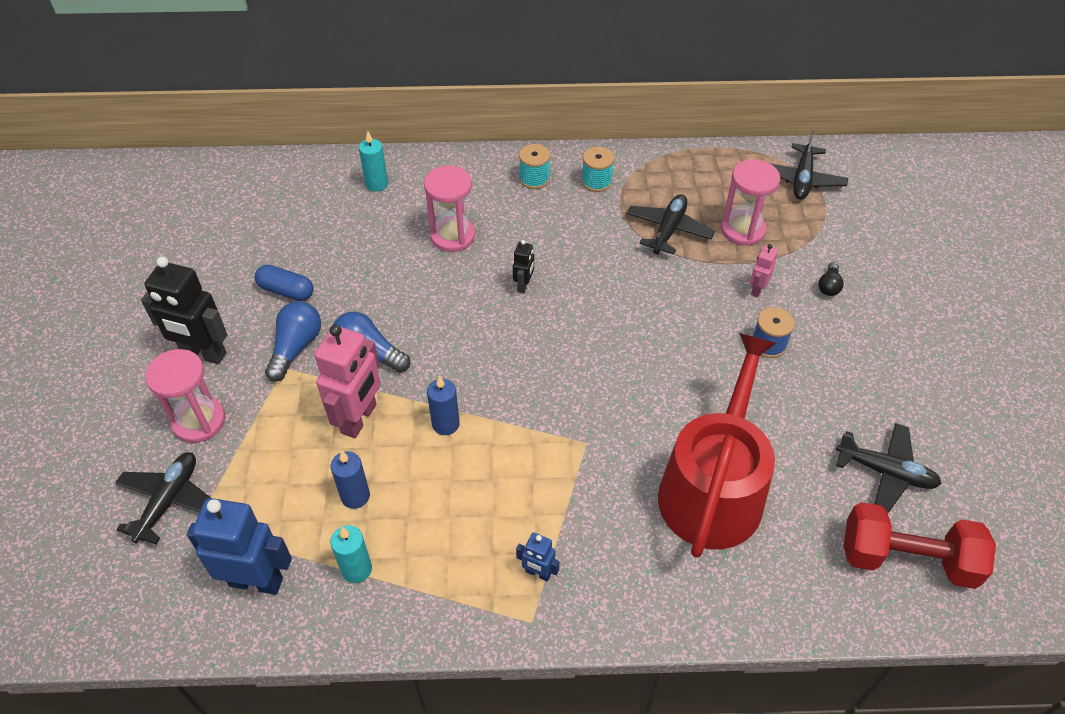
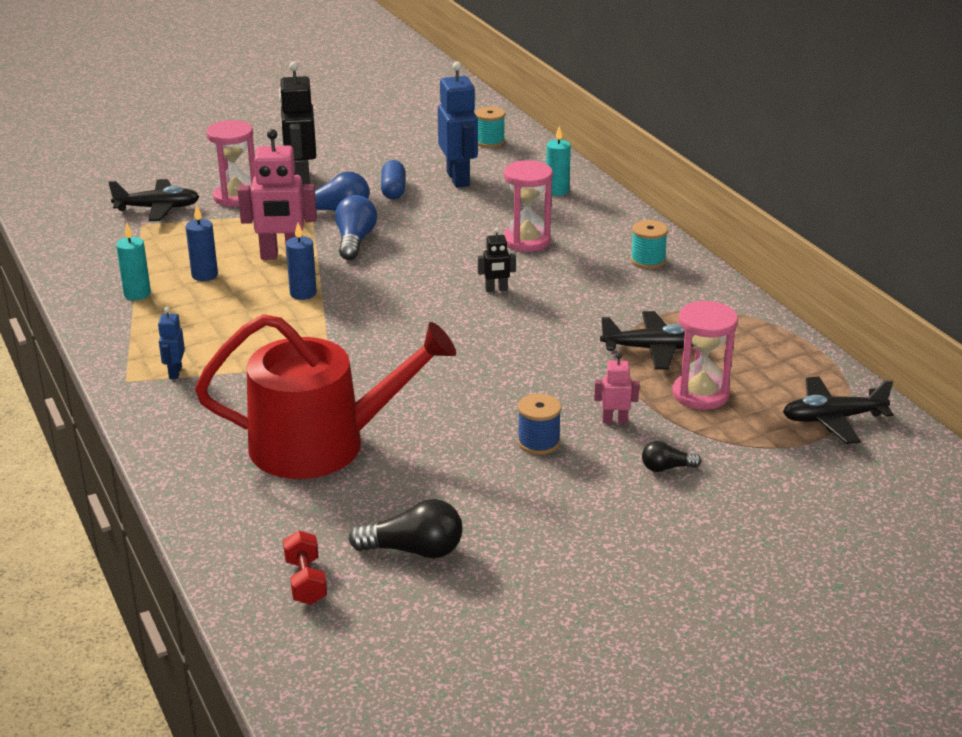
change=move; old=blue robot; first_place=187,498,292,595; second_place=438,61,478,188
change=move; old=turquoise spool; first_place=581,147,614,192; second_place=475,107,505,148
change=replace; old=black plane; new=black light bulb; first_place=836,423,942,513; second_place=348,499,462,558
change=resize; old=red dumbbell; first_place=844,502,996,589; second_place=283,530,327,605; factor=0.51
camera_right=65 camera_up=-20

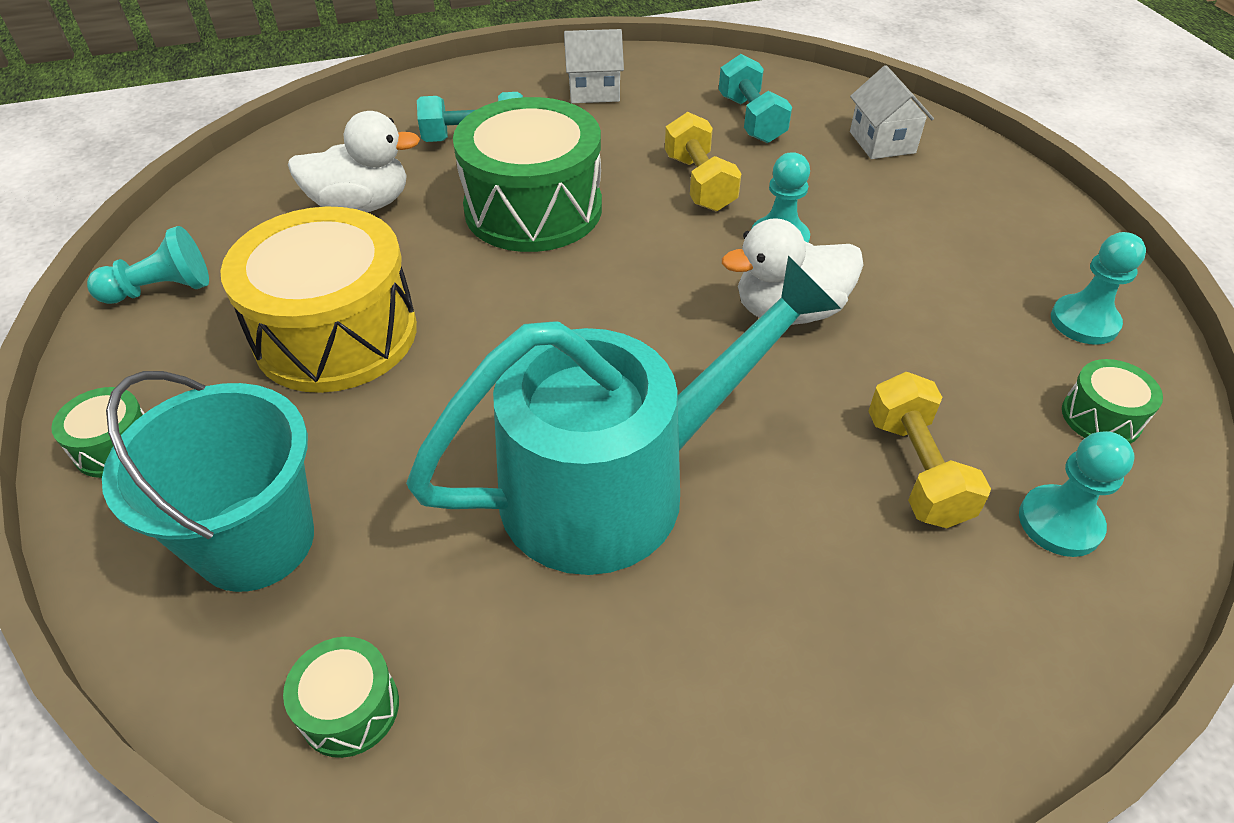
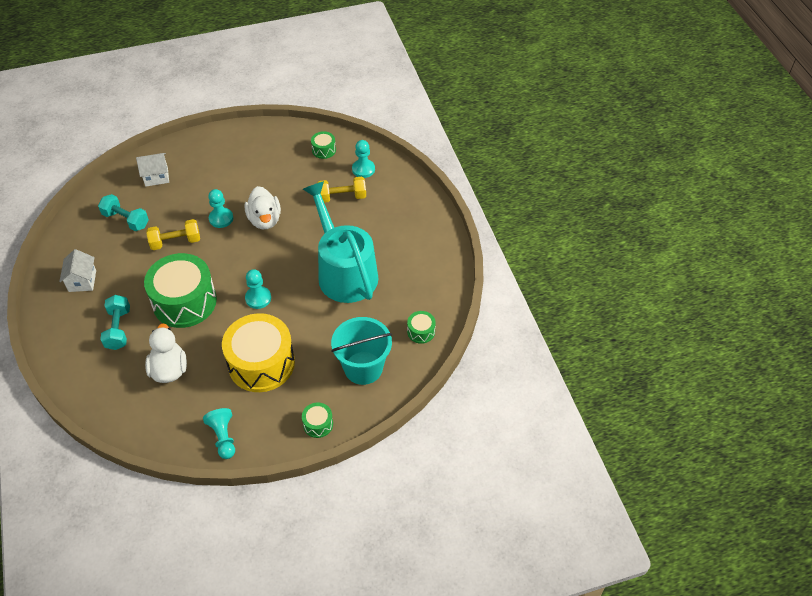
change=move; old=turquoise pawn; first_place=1051,232,1146,345; second_place=245,269,271,309
change=rotate; old=turquoise dumbbell; first_place=719,54,792,143; second_place=98,194,149,231; degrees=45
camera_right=-90 camera_up=5

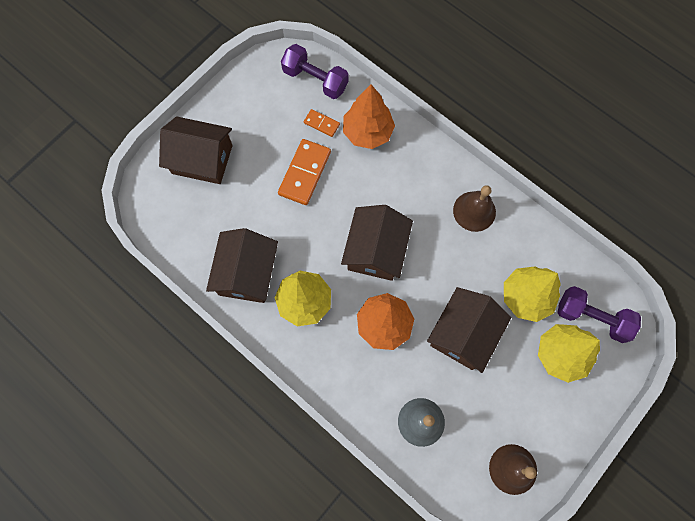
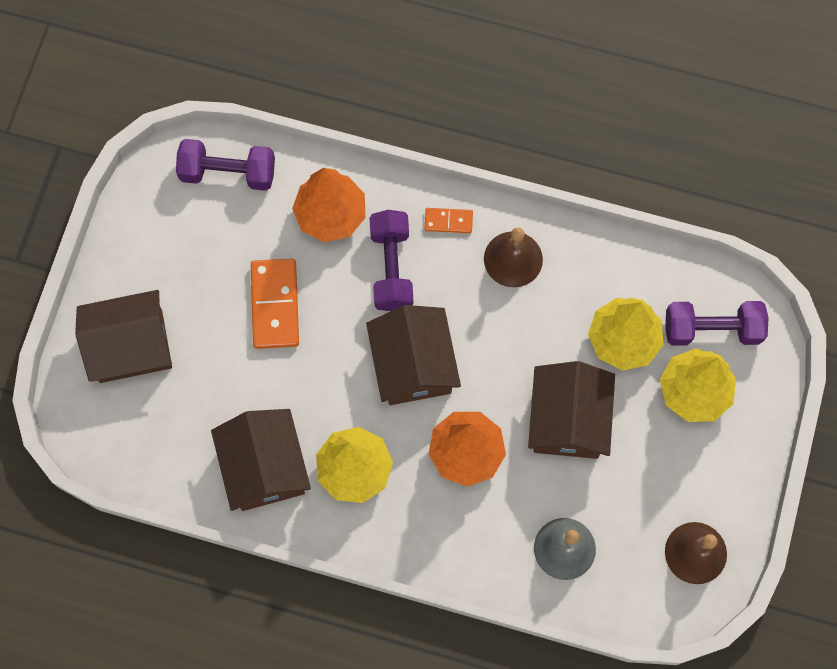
change=insert; new=purple dumbbell; second_place=369,210,413,311
change=move; old=orange domino; first_place=304,109,340,137; second_place=425,208,473,233
camera_right=-25 camera_up=0

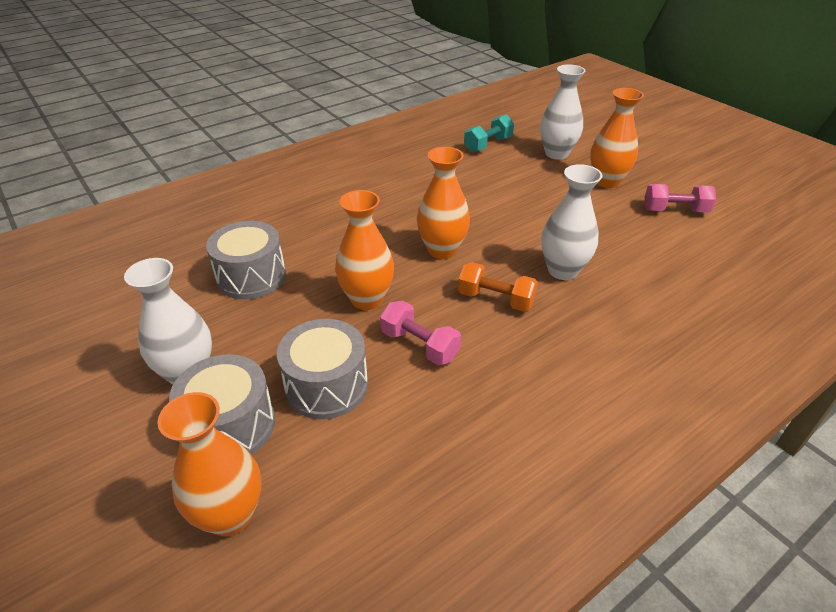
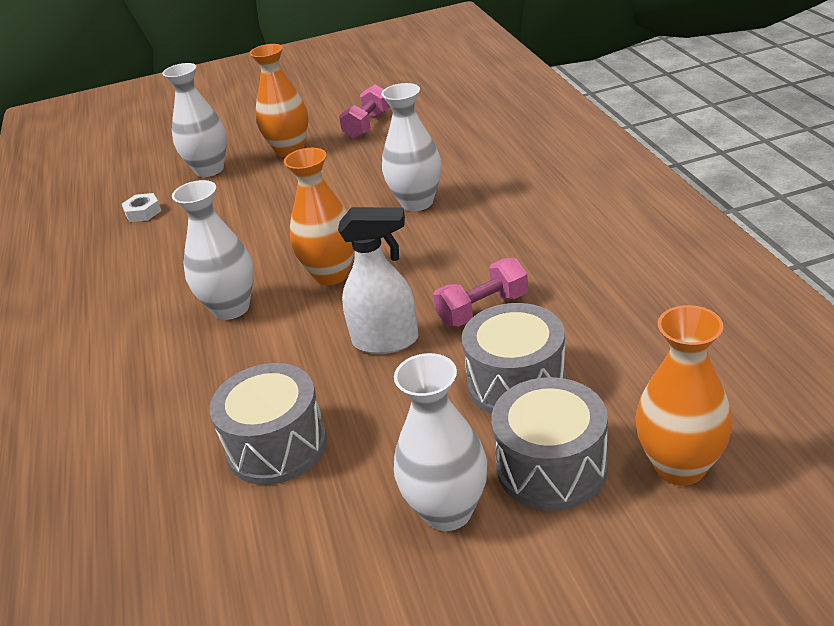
change=delete; old=orange dumbbell; first_place=458,262,538,312
change=insert; new=white vase; second_place=172,180,254,320
change=replace; old=orange vase; new=white spray bottle; first_place=335,190,394,310; second_place=338,207,419,354
change=replace; old=turquoise dumbbell; new=white nut; first_place=464,114,514,152; second_place=122,193,162,222
camera_right=-65 camera_up=-5

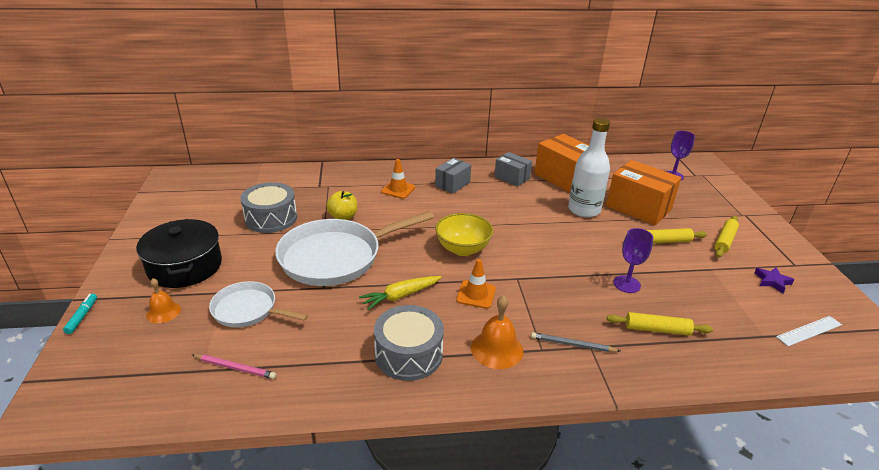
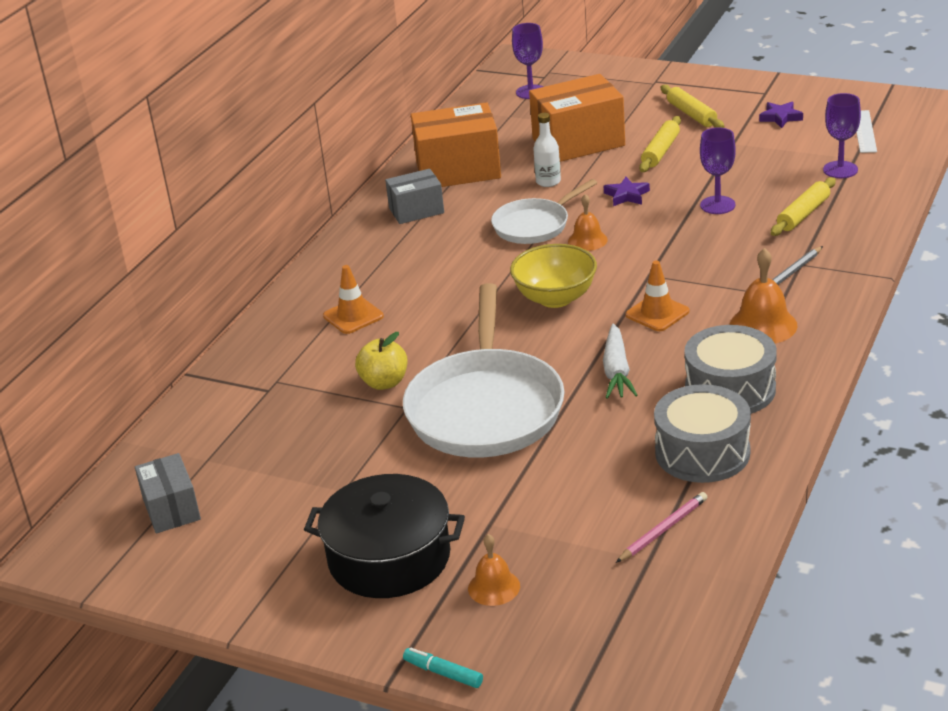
change=insert; new=orange bell; second_place=568,194,608,251
change=insert; new=purple star; second_place=604,177,650,206
change=insert; new=purple goblet; second_place=823,93,861,178
change=move; old=white pan; first_place=209,281,308,328; second_place=491,179,597,244
change=move; old=grey drum; first_place=240,182,297,233; second_place=654,384,751,483
change=move; old=grey box; first_place=435,158,471,194; second_place=135,453,201,533
change=recolor; old=yellow carrot; new=white carrot; first_place=359,276,441,310; second_place=603,324,638,399
change=resize; old=white bottle; first_place=568,118,610,218; second_place=533,113,561,187; factor=0.52
camera_right=-55 camera_up=0

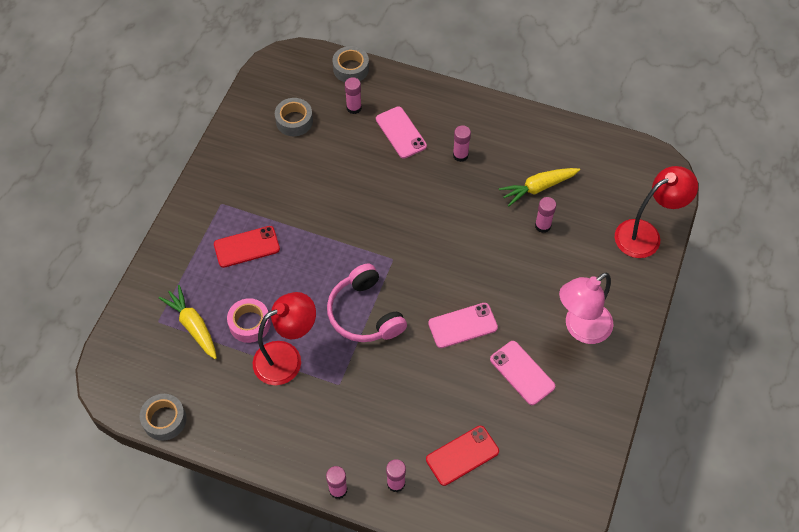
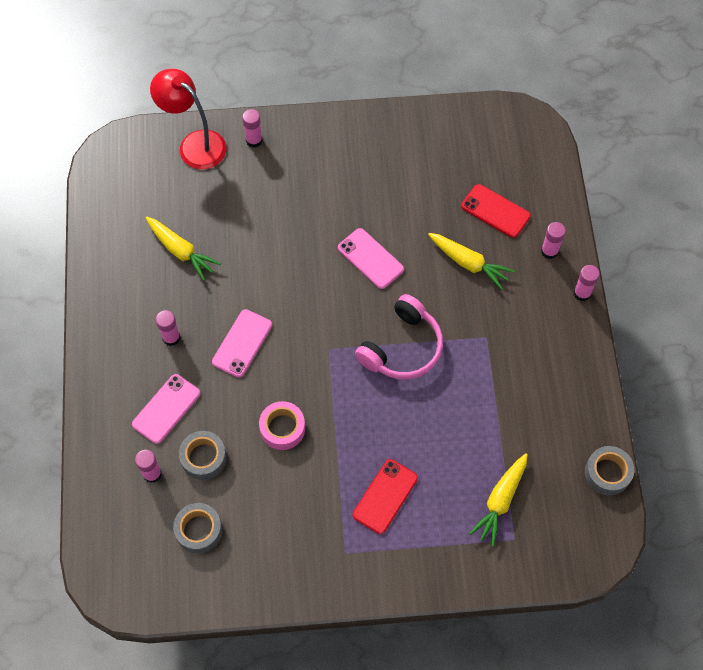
change=delete; old=red lamp; first_place=253,292,316,385
change=delete; old=pink lamp; first_place=559,272,614,344
change=insert; new=yellow carrot; second_place=428,233,515,290
change=move; old=pink tape; first_place=227,298,270,343; second_place=259,401,305,450
change=move; old=grey tape; first_place=332,46,369,82; second_place=179,431,227,480
change=move; old=pink phone; first_place=490,341,555,405; second_place=212,309,272,378
change=move; old=pink glue stick; first_place=535,197,556,233; second_place=242,109,263,148
change=rotate; old=red phone; first_place=214,226,280,268; second_place=353,459,418,534; degrees=75
camera_right=-115 camera_up=5

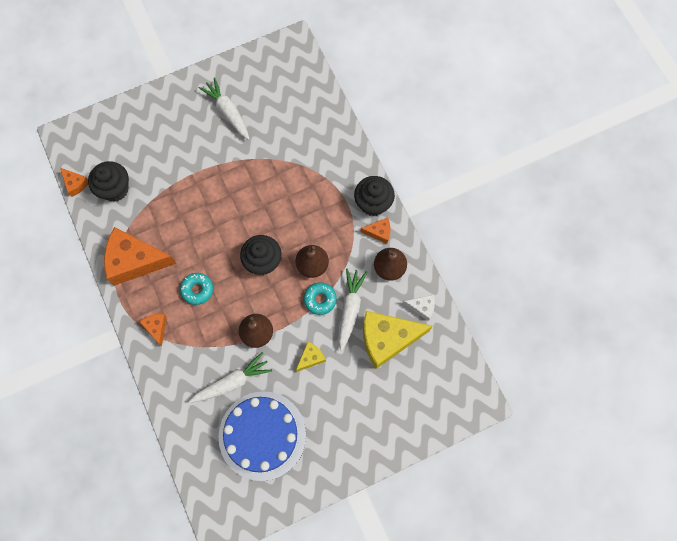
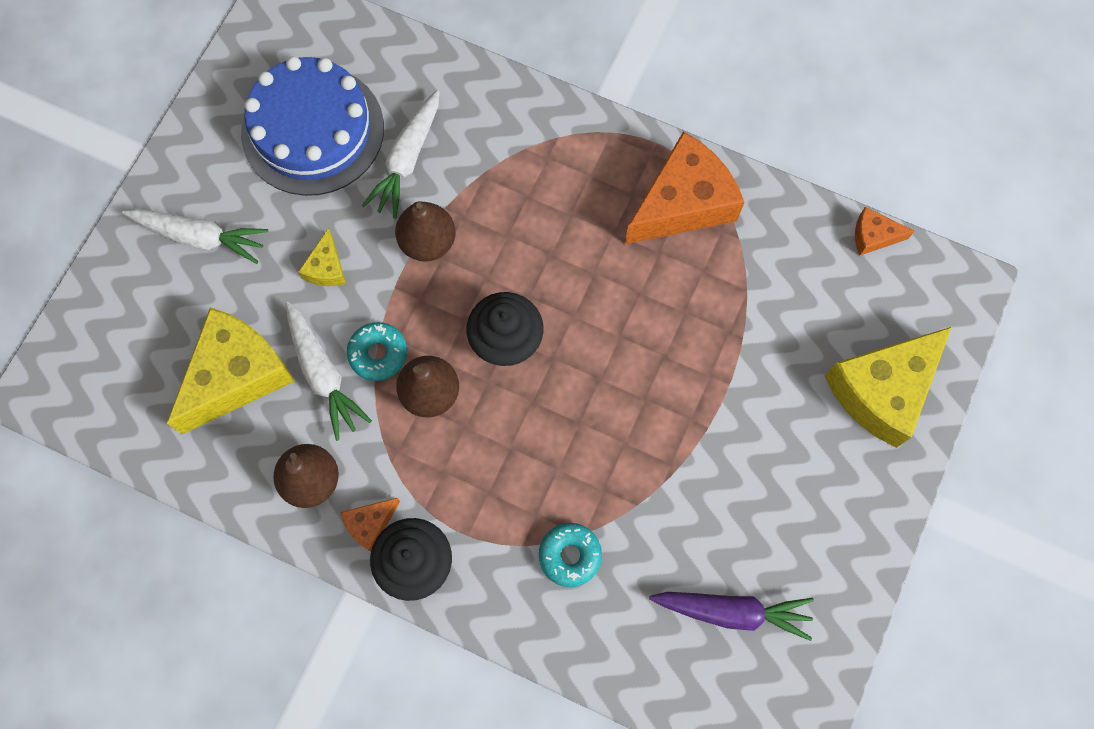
change=delete; old=black cupcake; first_place=88,161,129,202
change=delete; old=orange cheese; first_place=140,314,167,346
change=delete; old=white cheese; first_place=403,295,435,321
change=insert; new=purple carrot; second_place=649,592,814,641
change=insert; new=yellow cheese; second_place=825,327,952,448
change=move; old=turquoise donut; first_place=180,273,213,305; second_place=539,523,602,587
change=move; old=white carrot; first_place=199,77,250,140; second_place=122,209,268,264
camera_right=140 camera_up=0

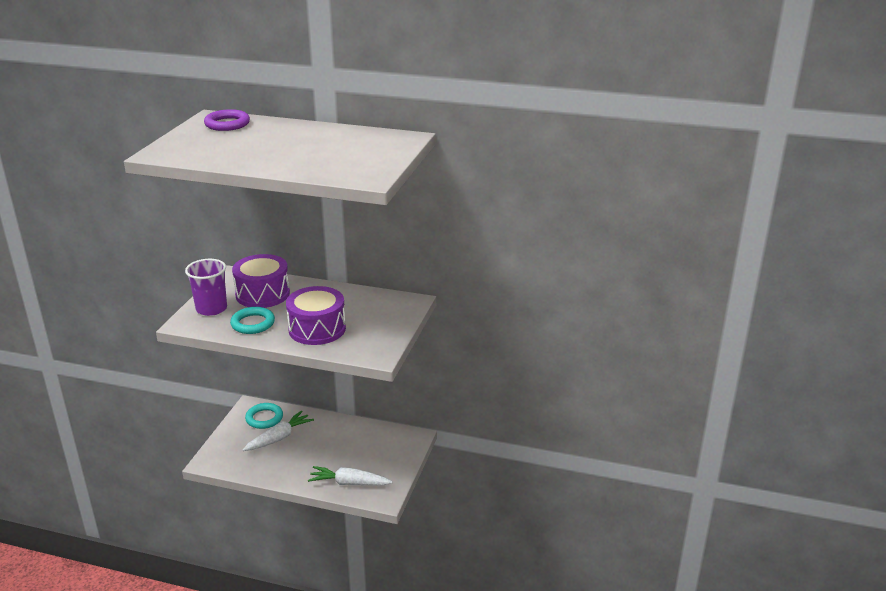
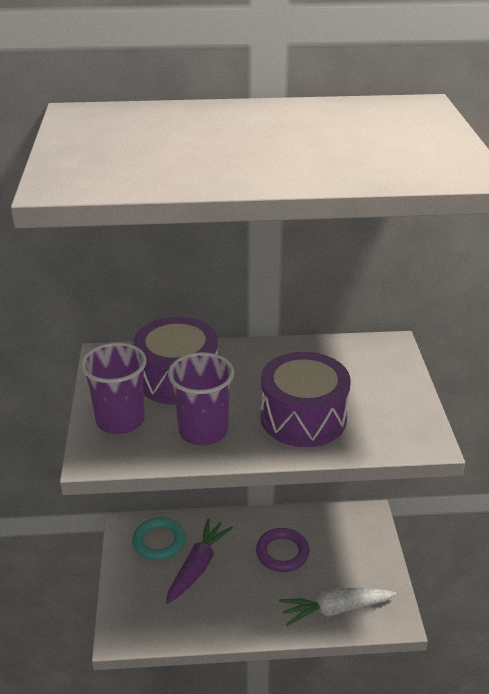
change=move; old=purple ring; first_place=204,109,250,131; second_place=256,528,309,572
change=replace; old=turquoise ring; new=purple cup; first_place=230,307,275,334; second_place=168,352,234,445
change=recolor; old=white carrot; new=purple carrot; first_place=243,411,314,451; second_place=166,518,233,604
camera_right=-20 camera_up=5

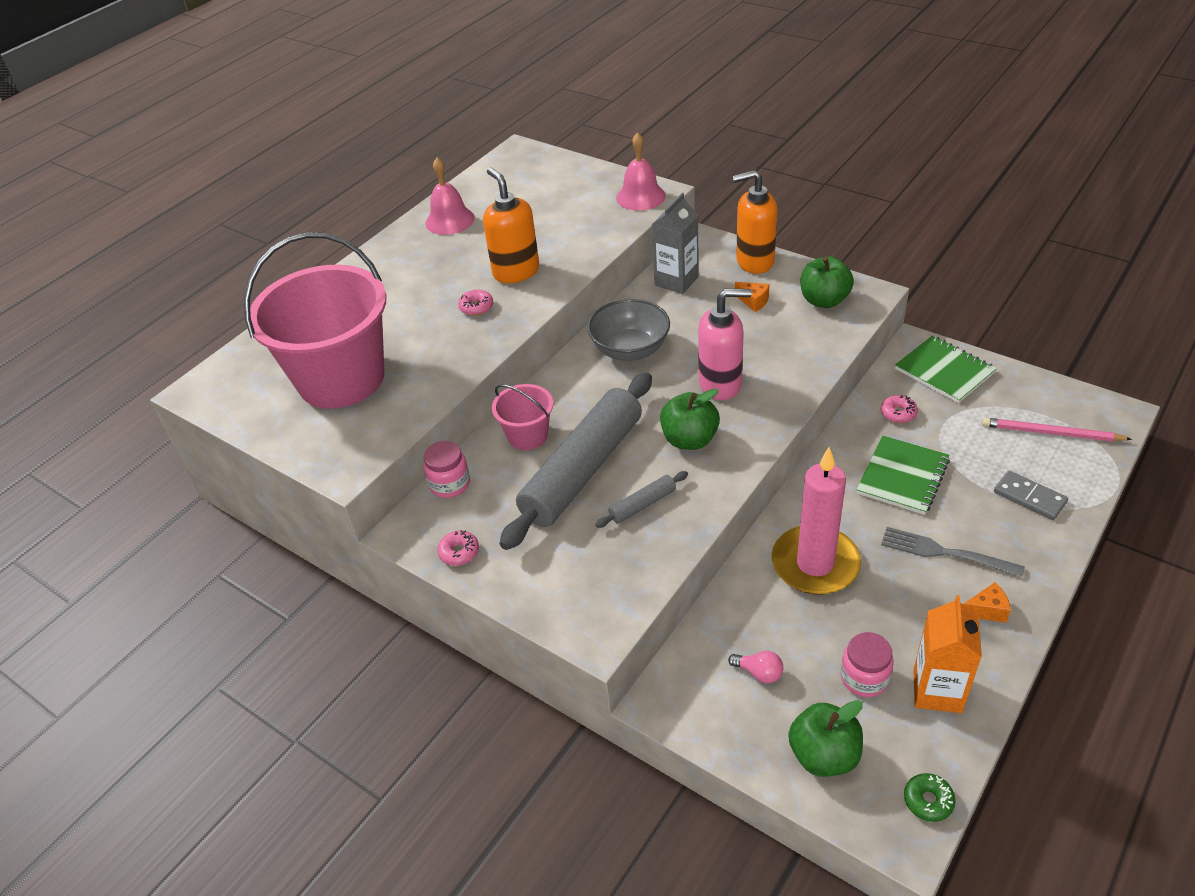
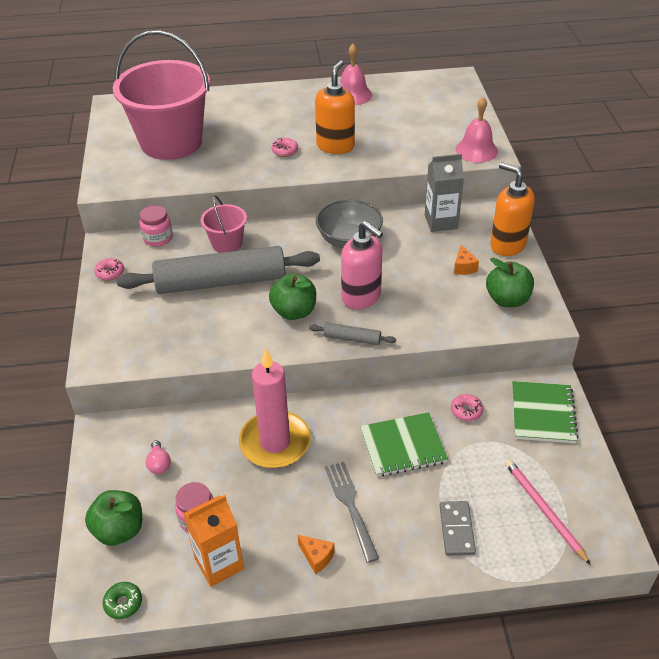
change=move; old=grey rolling pin; first_place=595,471,688,528; second_place=309,323,396,345
camera_right=45 camera_up=0

